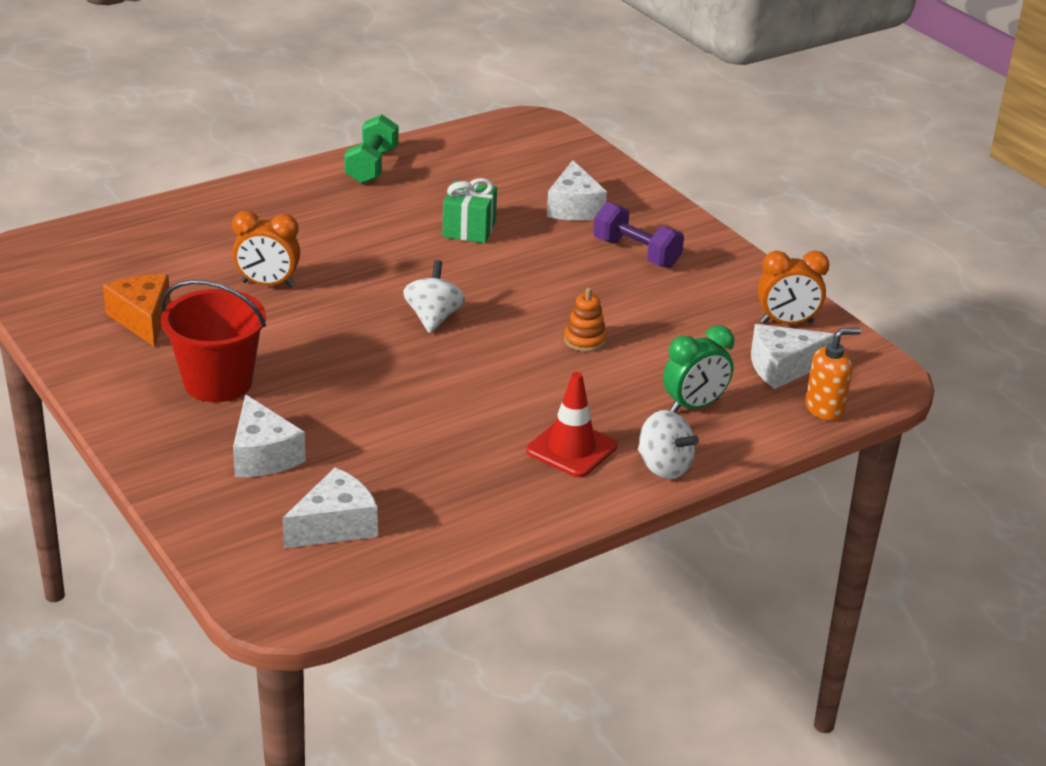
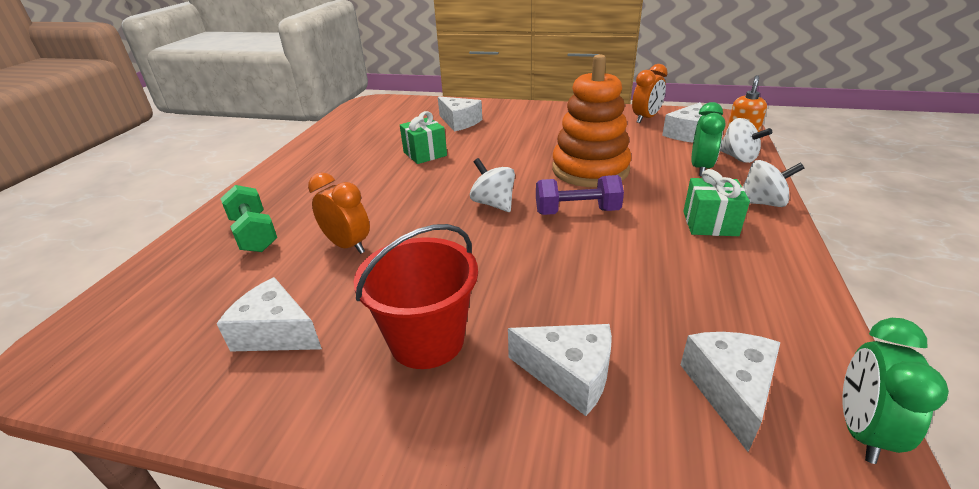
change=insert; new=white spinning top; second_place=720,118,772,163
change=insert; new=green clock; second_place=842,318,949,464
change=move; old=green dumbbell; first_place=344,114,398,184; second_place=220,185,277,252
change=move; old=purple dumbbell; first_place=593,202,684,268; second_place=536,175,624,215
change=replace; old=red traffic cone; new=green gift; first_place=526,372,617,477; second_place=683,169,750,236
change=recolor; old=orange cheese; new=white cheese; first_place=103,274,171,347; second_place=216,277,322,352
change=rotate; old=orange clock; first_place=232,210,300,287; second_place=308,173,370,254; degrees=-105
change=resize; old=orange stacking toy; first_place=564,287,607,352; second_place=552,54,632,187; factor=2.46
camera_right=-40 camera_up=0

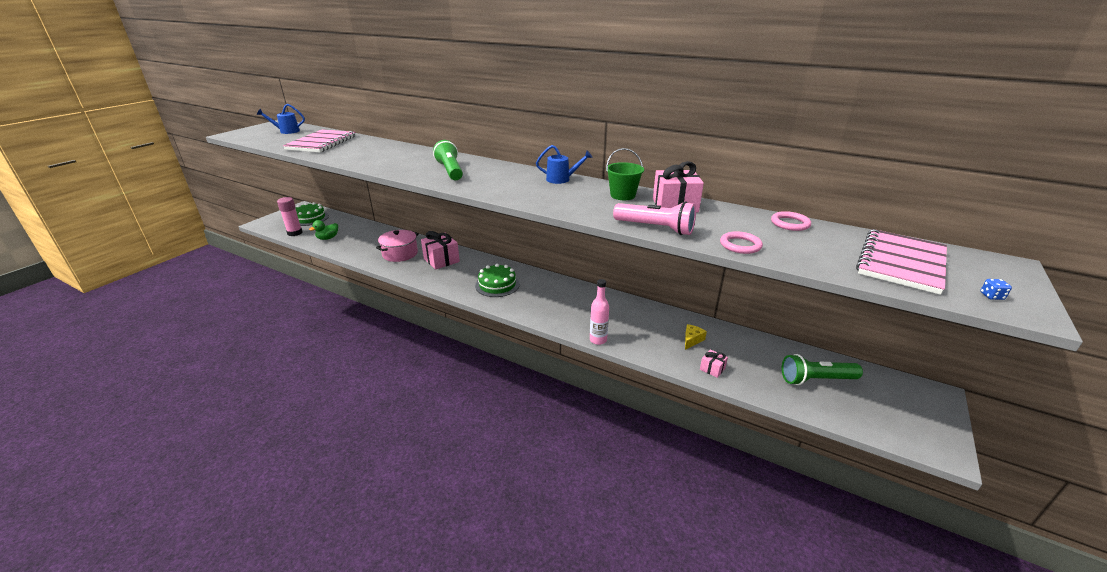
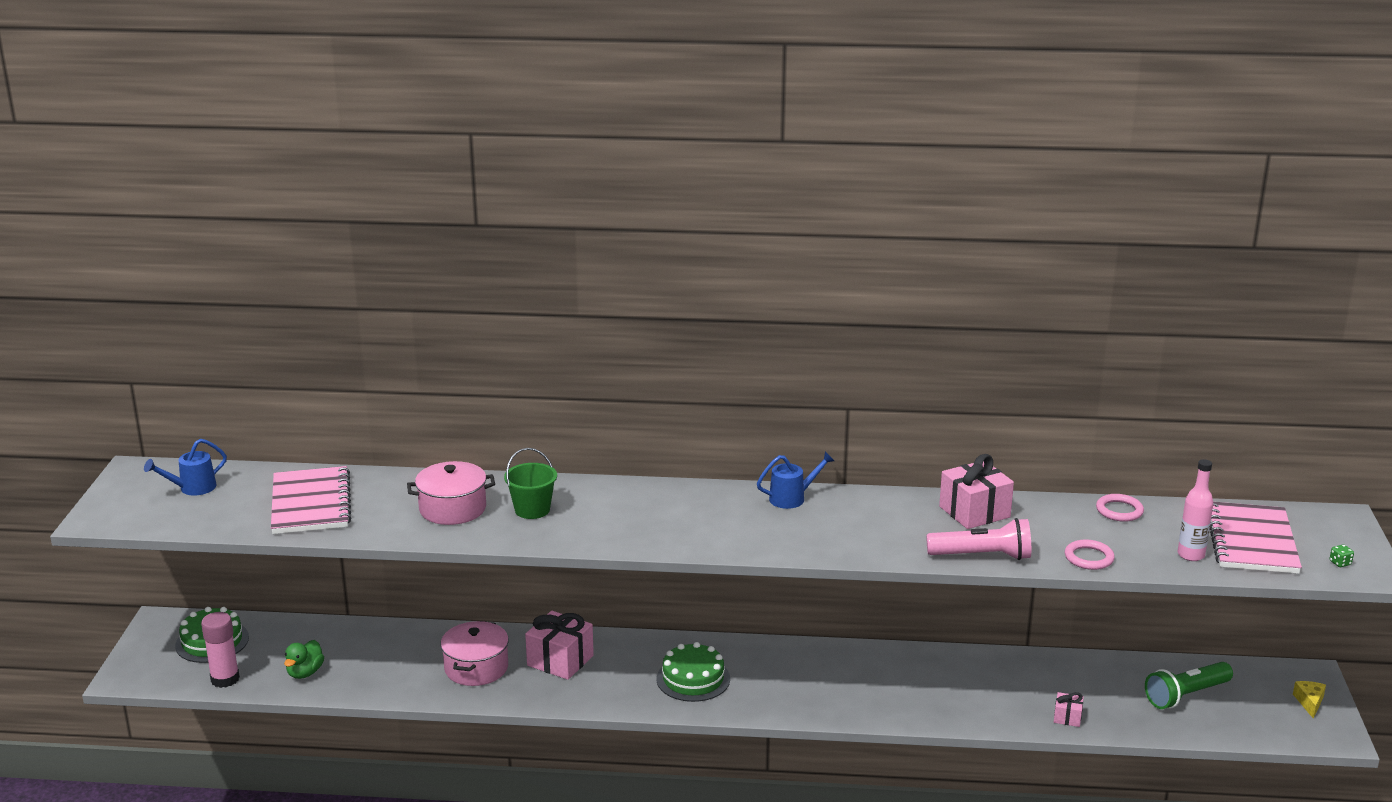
change=delete; old=green flashlight; first_place=433,140,463,180
change=insert; new=pink pot; second_place=407,461,495,525
change=move; old=pink bottle; first_place=590,279,609,345; second_place=1178,459,1213,561
change=move; old=green bucket; first_place=606,148,644,200; second_place=504,448,557,519
change=move; old=yellow cheese; first_place=685,324,707,350; second_place=1293,681,1326,719
change=recolor; old=blue dice; new=green dice; first_place=980,279,1012,300; second_place=1330,545,1354,567
camera_right=-25 camera_up=-5

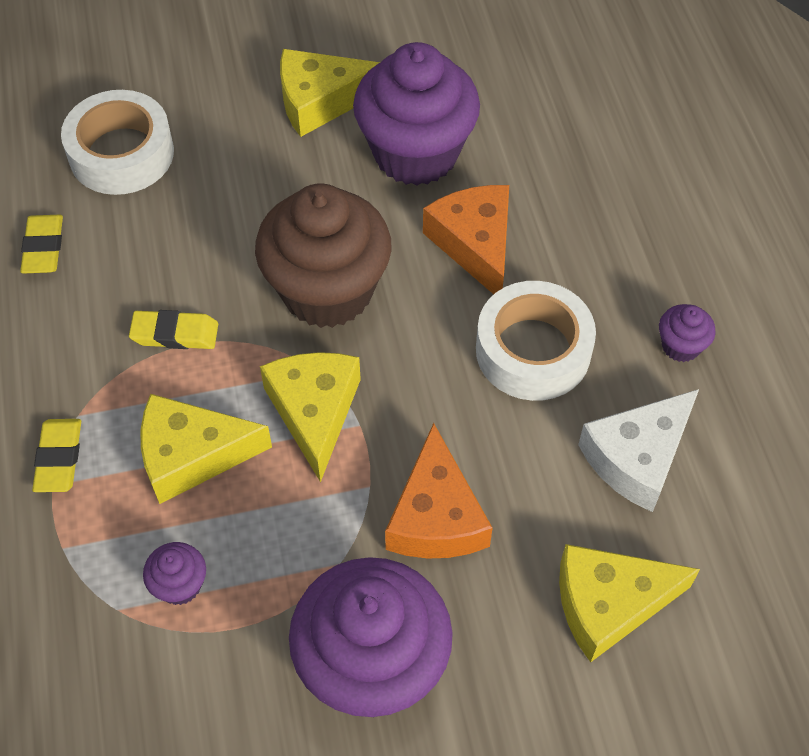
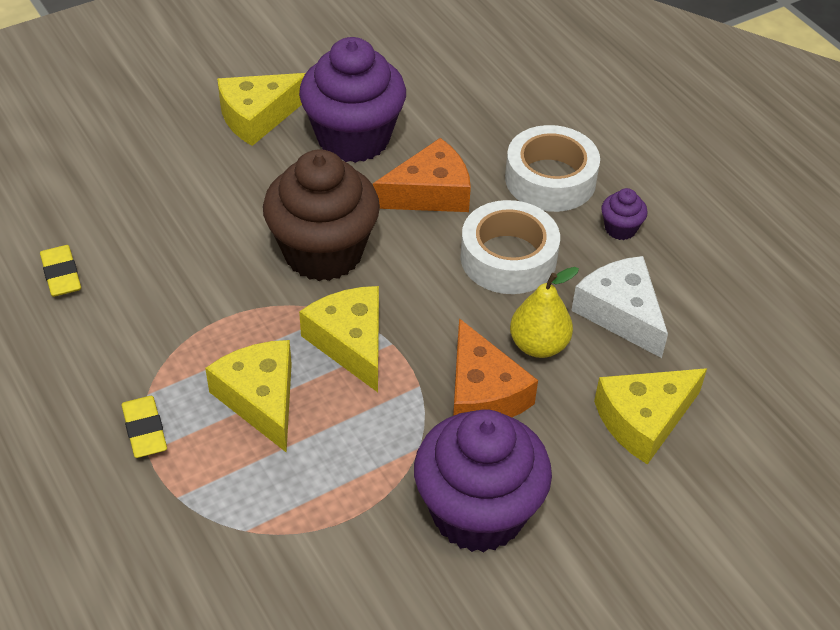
change=delete; old=yellow eraser; first_place=129,310,218,349
change=delete; old=purple cupcake; first_place=143,542,206,605
change=insert; new=yellow pear; second_place=510,267,579,358
change=move; old=white tape; first_place=61,90,174,195; second_place=505,125,600,212
change=rotate; old=yellow cheese; first_place=141,394,272,504; second_place=205,340,292,453; degrees=90
change=rotate; old=orange cheese; first_place=423,185,509,294; second_place=373,138,471,212; degrees=105
change=rotate; old=white cheese; first_place=578,389,699,512; second_place=571,256,668,358; degrees=120
camera_right=-20 camera_up=-10

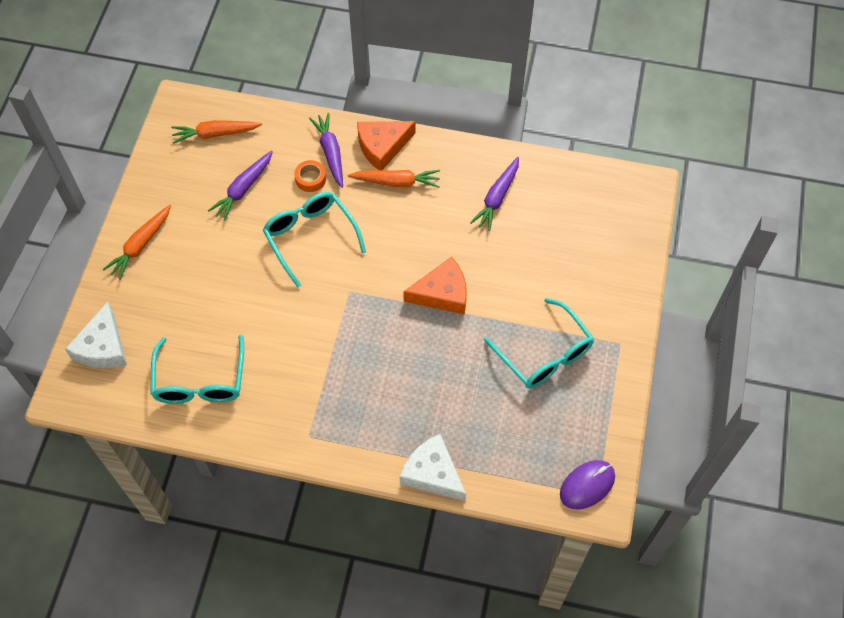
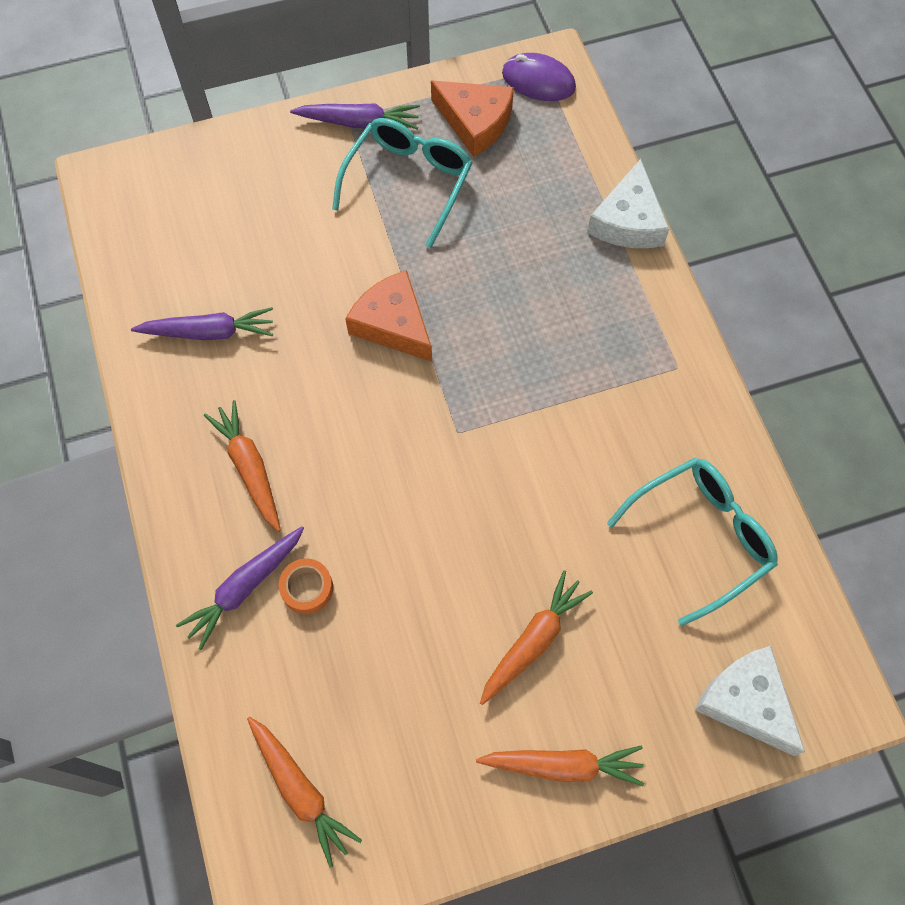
change=delete; old=turquoise glasses; first_place=263,192,366,287
change=insert; new=orange carrot; second_place=480,570,593,705
change=move; old=purple carrot; first_place=208,151,273,221; second_place=290,103,420,129
change=move; old=orange cheese; first_place=357,121,416,170; second_place=431,80,514,157
change=rotate; old=white cheese; first_place=65,302,127,368; second_place=695,646,805,756; degrees=-105
camera_right=-120 camera_up=5

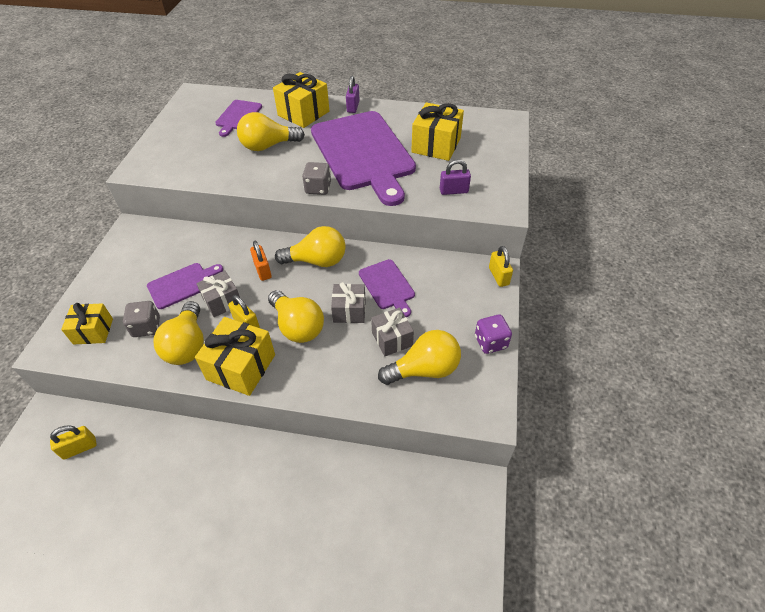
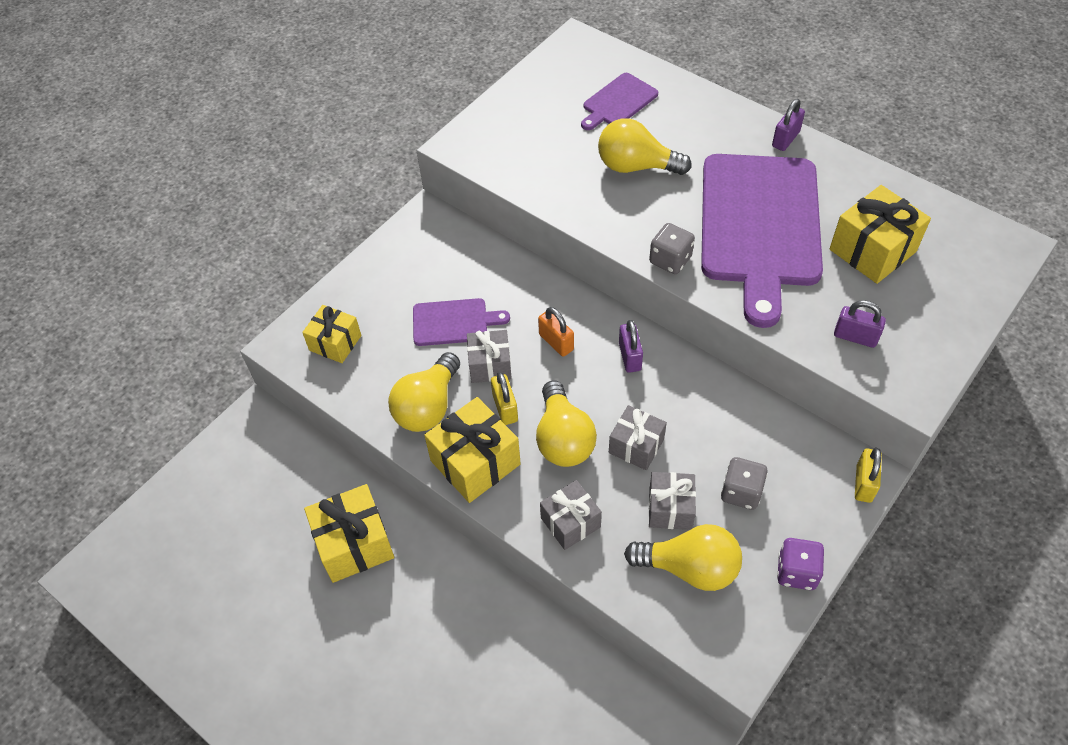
change=delete; old=yellow padlock; first_place=50,425,97,460
change=delete; old=purple cutting board; first_place=359,259,415,317
change=insert; new=grey gift; second_place=540,480,602,550
change=move; old=grey dice; first_place=123,301,160,337; second_place=721,457,768,510
change=move; old=yellow gift; first_place=273,72,329,128; second_place=304,484,394,583
change=replace; old=yellow light bulb; new=purple padlock; first_place=275,226,346,267; second_place=619,320,643,373
change=rotate; old=orange padlock; first_place=250,241,272,281; second_place=538,307,574,357; degrees=-45
camera_right=30 camera_up=5

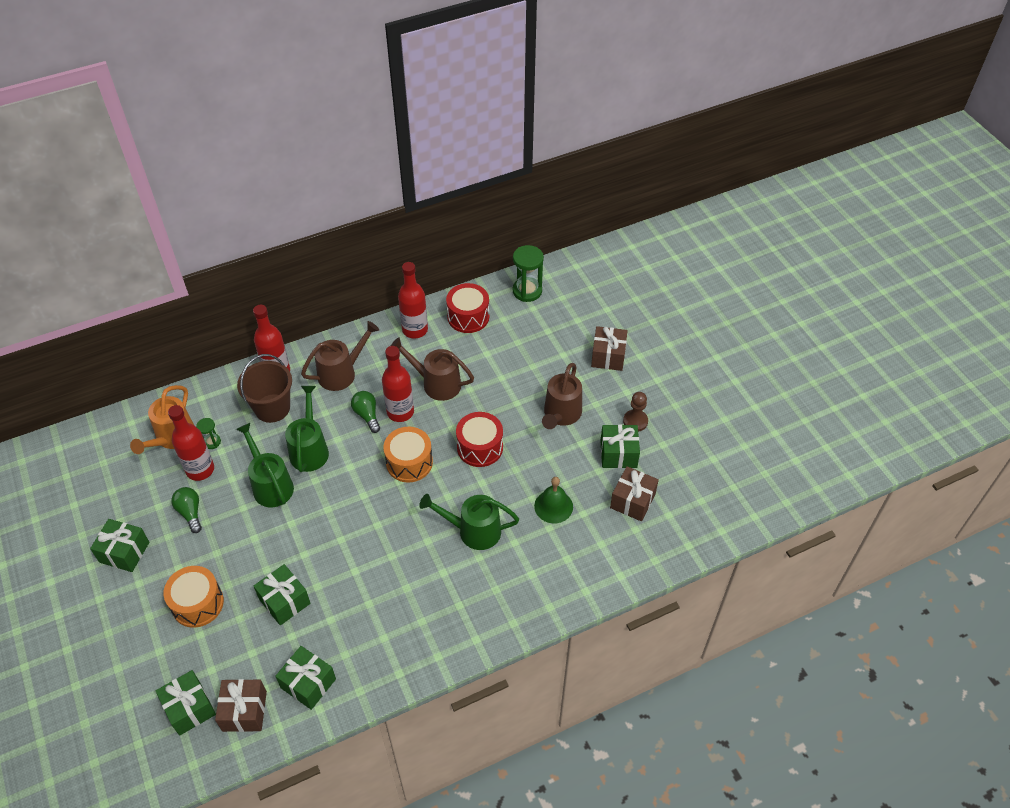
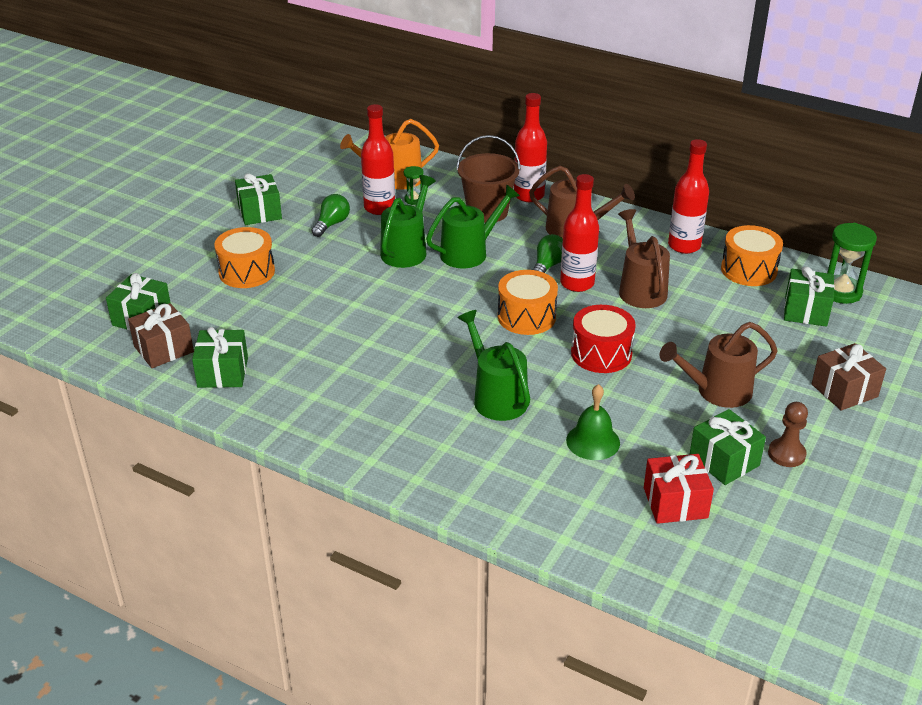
change=move; old=green gift; first_place=254,564,311,625; second_place=784,266,834,327
change=recolor; old=red drum; new=orange drum; first_place=446,283,489,333; second_place=721,225,783,286
change=recolor; old=brown gift; new=red gift; first_place=610,466,659,521; second_place=644,454,714,524
camera_right=55 camera_up=-15

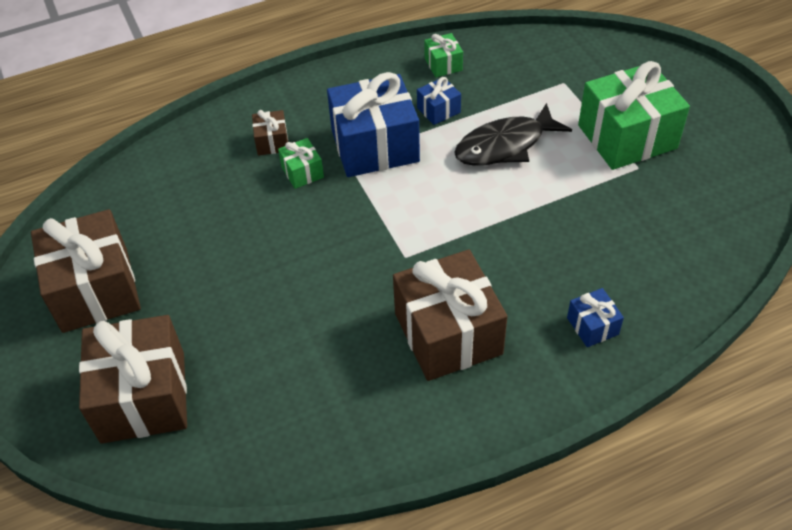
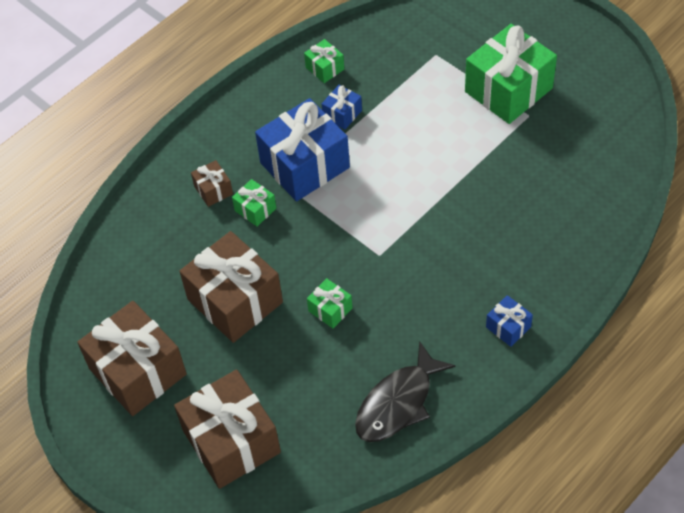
change=insert; new=green gift; second_place=307,278,353,328
change=move; old=brown gift; first_place=393,249,508,381; second_place=179,231,283,343
change=move; old=black fish; first_place=454,103,572,166; second_place=355,341,456,442
change=move; old=blue gift; first_place=567,288,624,347; second_place=486,295,533,347
camera_right=-20 camera_up=5

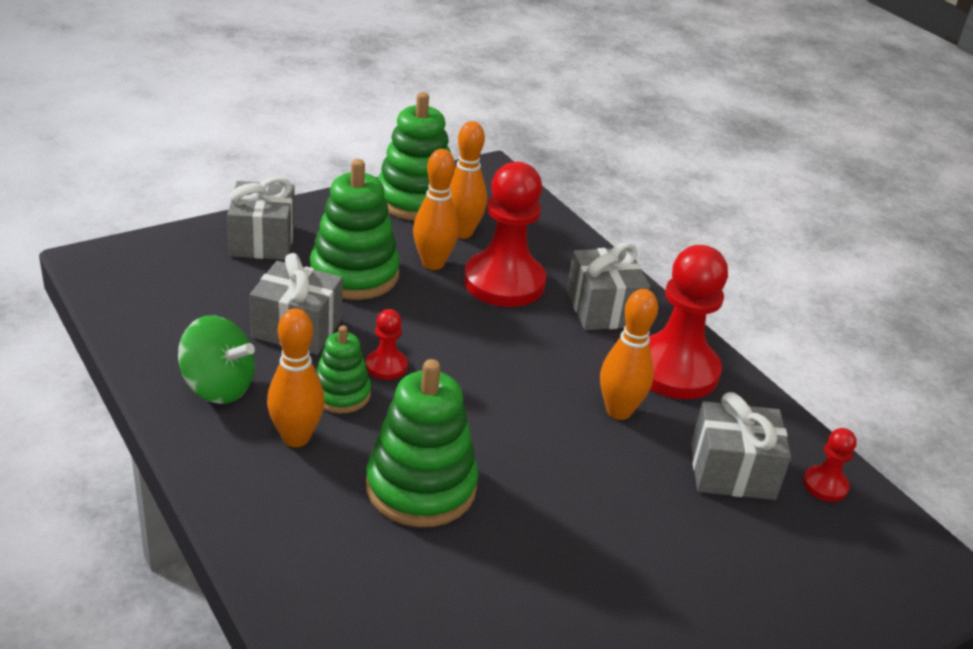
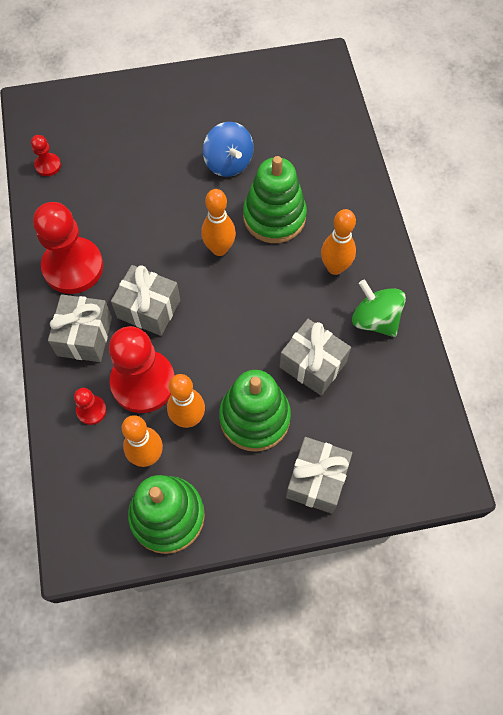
change=delete; old=green stacking toy; first_place=316,325,371,413
change=insert; new=blue spinning top; second_place=203,122,253,177
change=move; old=red pawn; first_place=366,309,408,380; second_place=74,388,107,425
change=move; old=orange bowling pin; first_place=600,289,658,420; second_place=201,189,236,256
change=move; old=grey gift; first_place=691,392,791,500; second_place=111,265,180,336
camera_right=-155 camera_up=30

